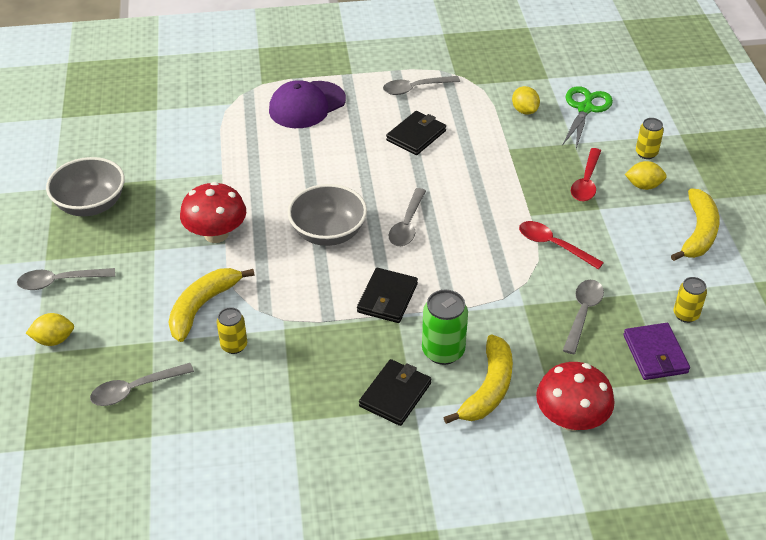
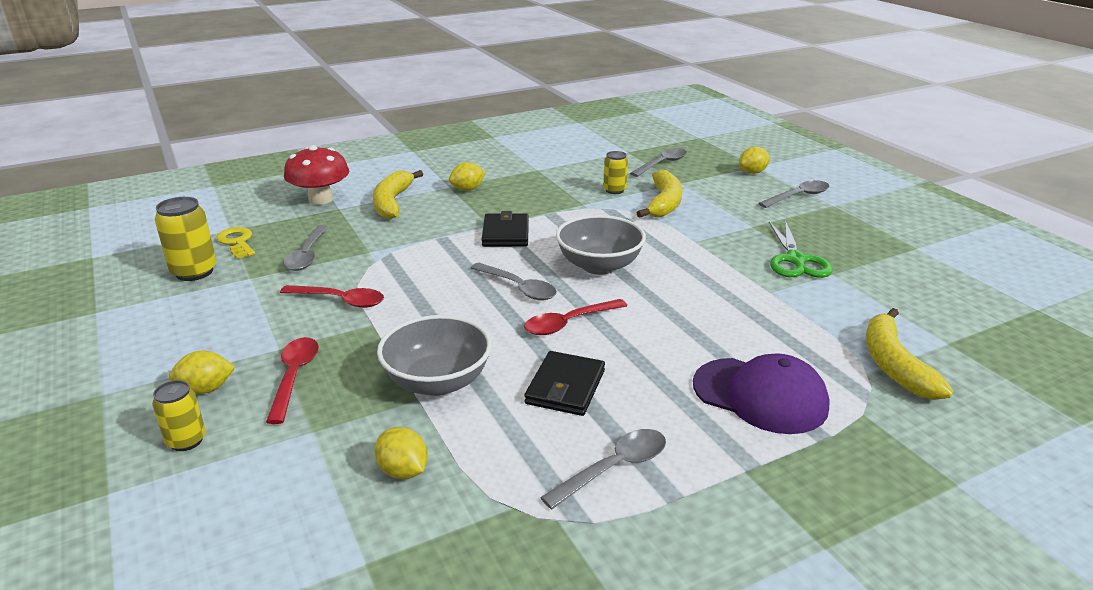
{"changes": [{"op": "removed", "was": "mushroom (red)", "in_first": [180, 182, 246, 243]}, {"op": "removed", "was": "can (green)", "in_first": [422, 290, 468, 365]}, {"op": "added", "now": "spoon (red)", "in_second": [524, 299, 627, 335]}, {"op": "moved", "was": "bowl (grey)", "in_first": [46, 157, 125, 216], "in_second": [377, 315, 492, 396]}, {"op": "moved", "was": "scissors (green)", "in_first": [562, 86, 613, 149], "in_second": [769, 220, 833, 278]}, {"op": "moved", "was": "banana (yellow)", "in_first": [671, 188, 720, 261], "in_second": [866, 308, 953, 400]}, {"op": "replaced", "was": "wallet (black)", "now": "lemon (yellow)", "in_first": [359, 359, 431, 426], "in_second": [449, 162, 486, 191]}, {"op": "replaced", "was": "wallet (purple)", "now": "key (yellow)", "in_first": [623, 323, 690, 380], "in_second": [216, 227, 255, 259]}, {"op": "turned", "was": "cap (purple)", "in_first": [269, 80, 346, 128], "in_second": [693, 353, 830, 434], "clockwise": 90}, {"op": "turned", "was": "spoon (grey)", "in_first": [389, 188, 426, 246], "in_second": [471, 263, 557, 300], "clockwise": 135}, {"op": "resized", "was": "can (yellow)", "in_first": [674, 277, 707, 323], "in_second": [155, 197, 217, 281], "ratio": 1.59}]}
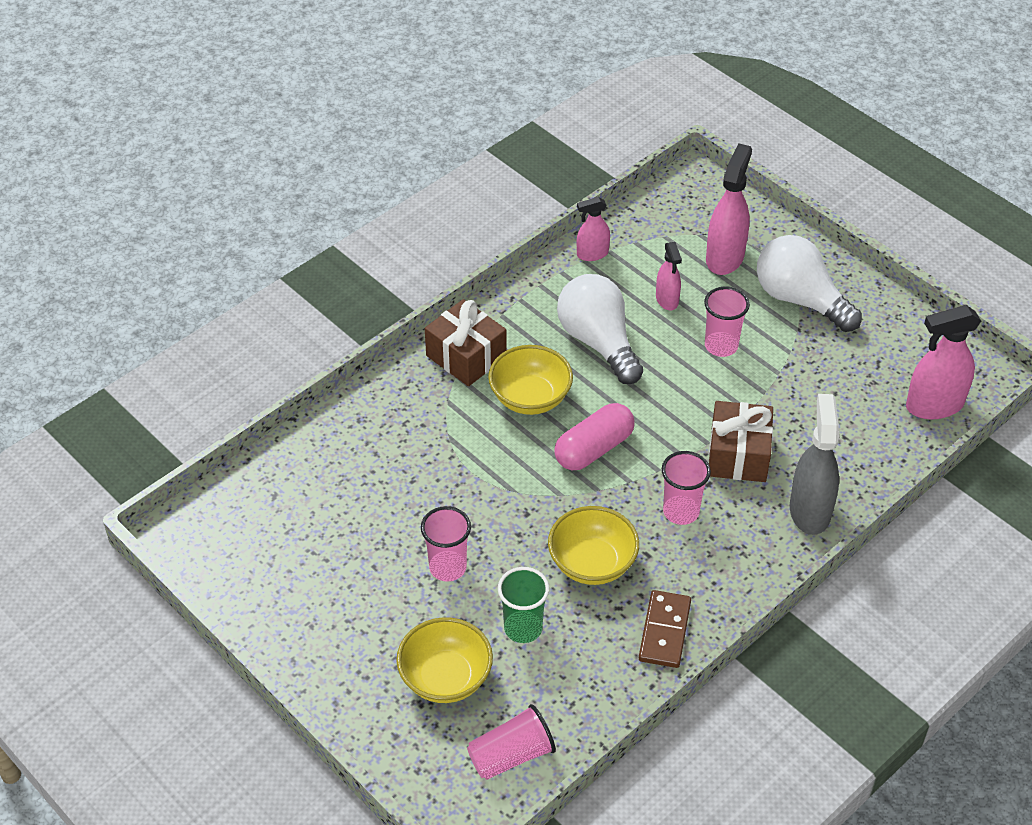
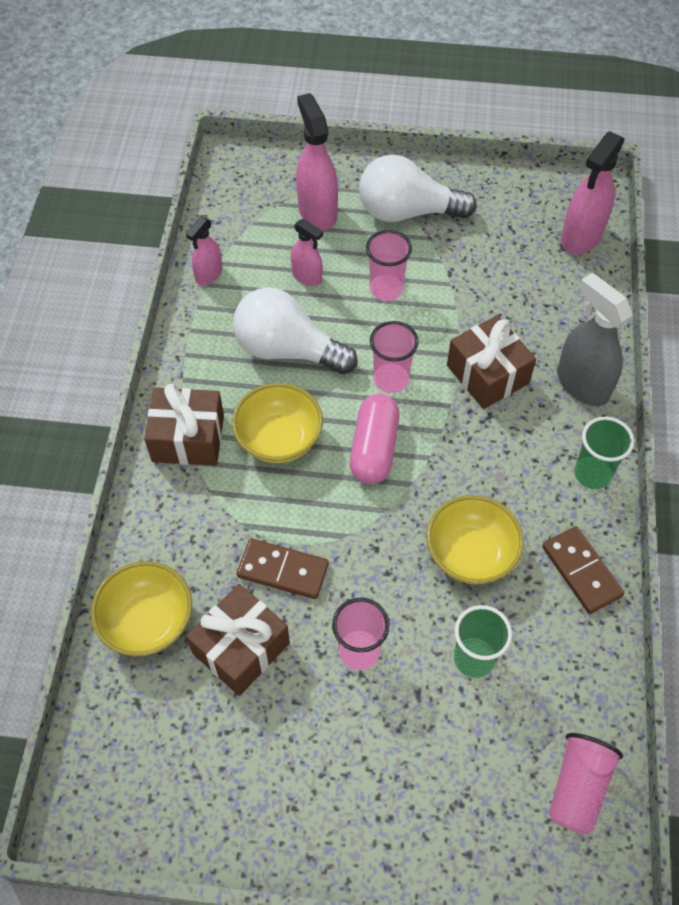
{"changes": [{"op": "added", "now": "gift (brown)", "in_second": [186, 584, 290, 696]}, {"op": "added", "now": "domino (brown)", "in_second": [237, 539, 329, 599]}, {"op": "added", "now": "cup (green)", "in_second": [574, 417, 634, 489]}, {"op": "moved", "was": "bowl (yellow)", "in_first": [396, 617, 493, 703], "in_second": [91, 561, 192, 657]}, {"op": "moved", "was": "cup (pink)", "in_first": [662, 451, 711, 525], "in_second": [370, 321, 419, 393]}]}
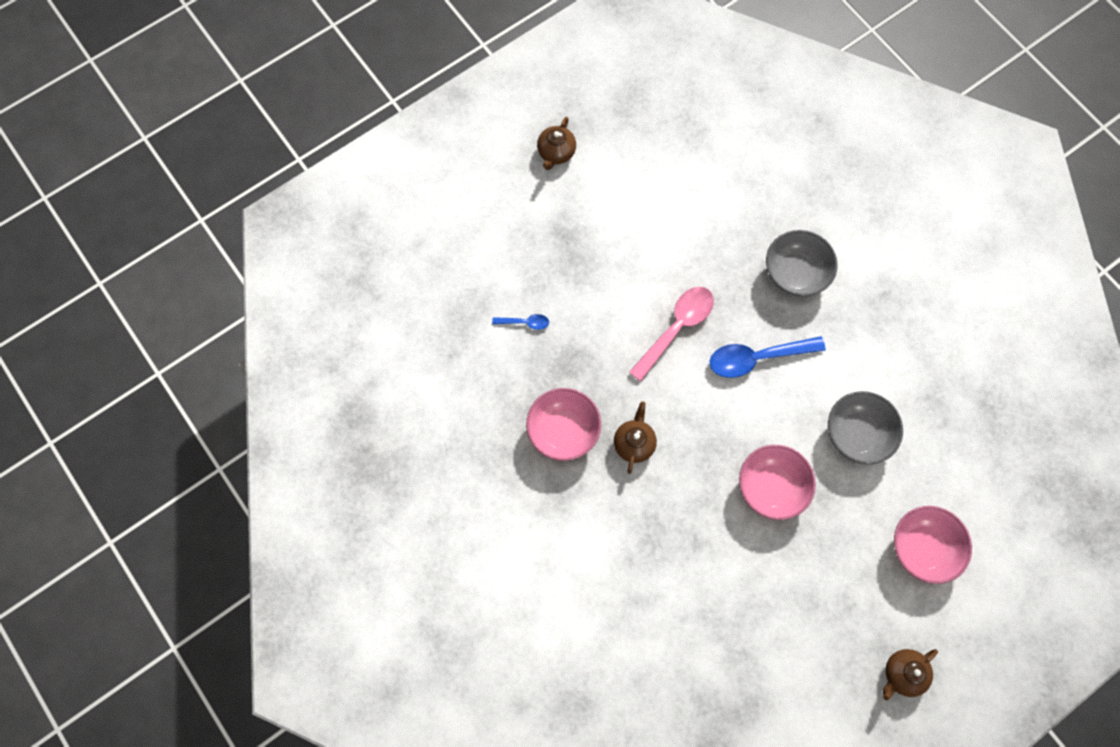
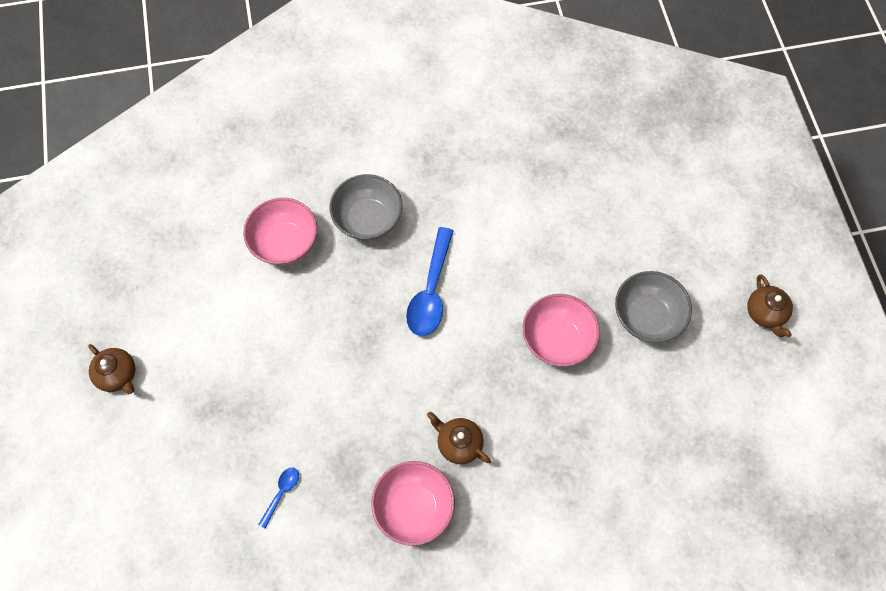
{"changes": [{"op": "removed", "was": "spoon (pink)", "in_first": [629, 287, 714, 382]}, {"op": "moved", "was": "bowl (grey)", "in_first": [828, 391, 903, 464], "in_second": [615, 271, 692, 342]}, {"op": "moved", "was": "bowl (pink)", "in_first": [894, 506, 972, 584], "in_second": [243, 198, 317, 265]}]}
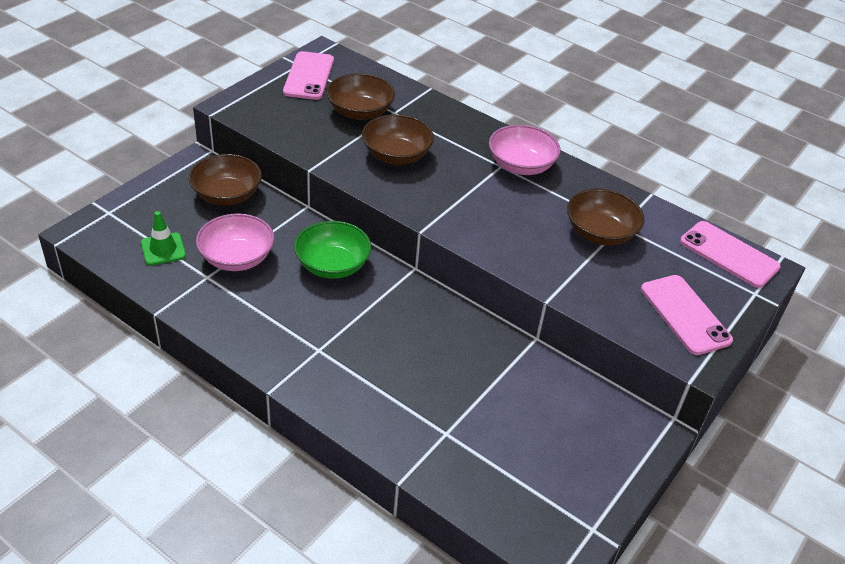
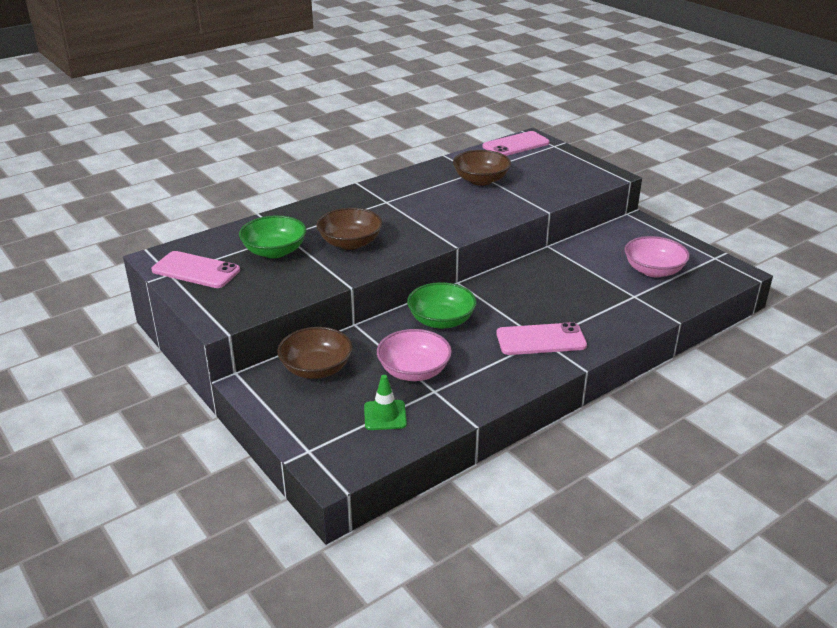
{"changes": [{"op": "moved", "was": "bowl (pink)", "in_first": [489, 125, 561, 175], "in_second": [625, 236, 690, 278]}, {"op": "moved", "was": "phone (pink)", "in_first": [641, 275, 733, 355], "in_second": [496, 322, 587, 355]}, {"op": "recoloured", "was": "bowl (brown)", "now": "bowl (green)", "in_first": [326, 73, 395, 120], "in_second": [239, 215, 306, 258]}]}
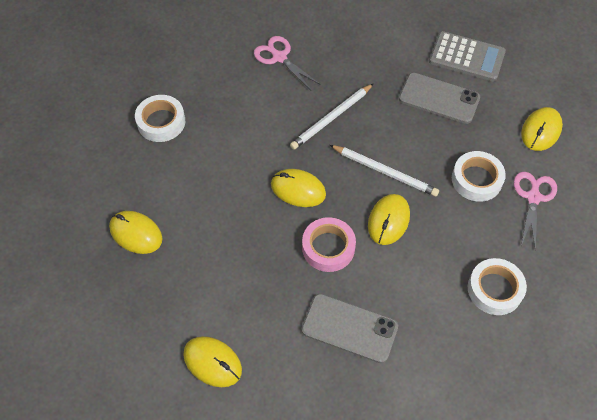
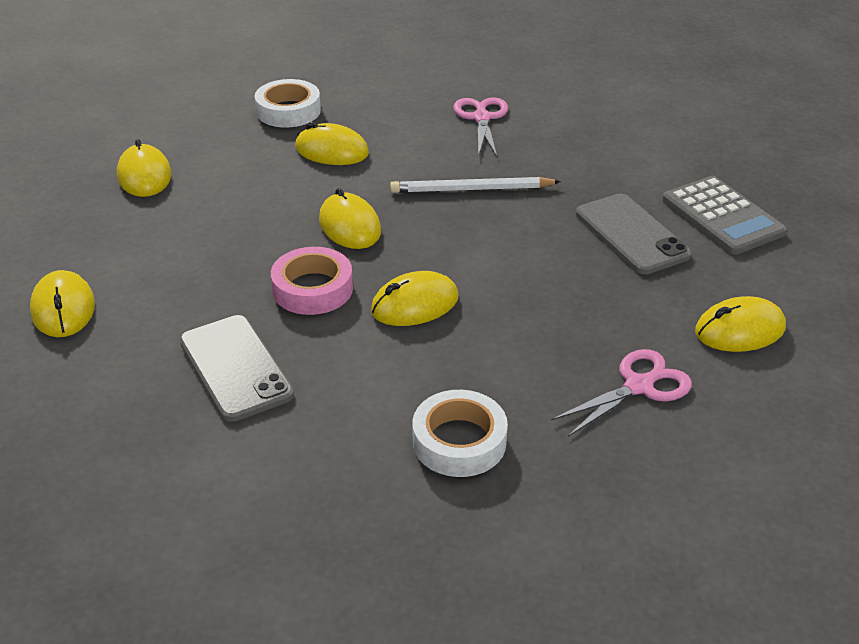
{"changes": [{"op": "removed", "was": "pencil (white)", "in_first": [330, 145, 439, 197]}, {"op": "removed", "was": "tape (white)", "in_first": [452, 151, 506, 202]}, {"op": "added", "now": "mouse (yellow)", "in_second": [295, 122, 369, 165]}]}
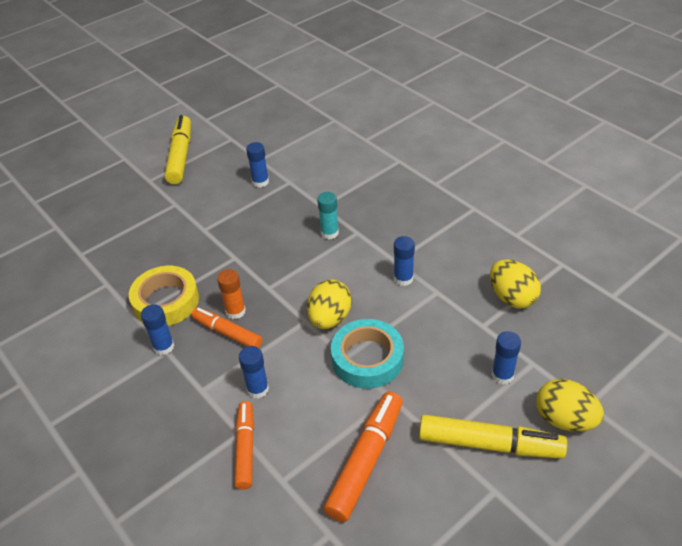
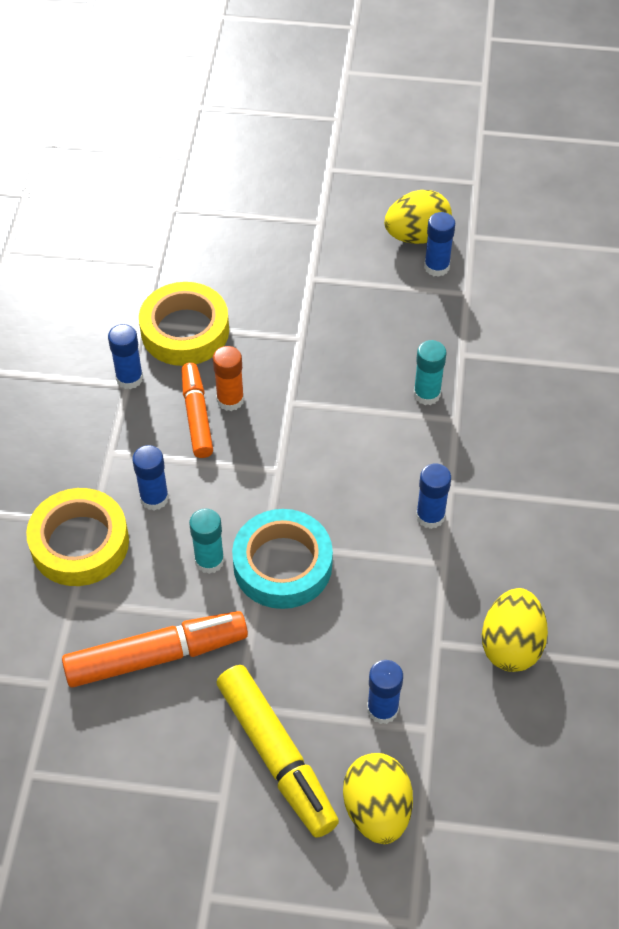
{"changes": [{"op": "removed", "was": "marker (yellow)", "in_first": [165, 115, 191, 184]}, {"op": "added", "now": "glue stick (turquoise)", "in_second": [189, 509, 225, 574]}, {"op": "moved", "was": "egg (yellow)", "in_first": [307, 279, 352, 329], "in_second": [384, 190, 452, 244]}, {"op": "replaced", "was": "marker (orange)", "now": "tape (yellow)", "in_first": [234, 401, 254, 490], "in_second": [26, 488, 129, 586]}]}
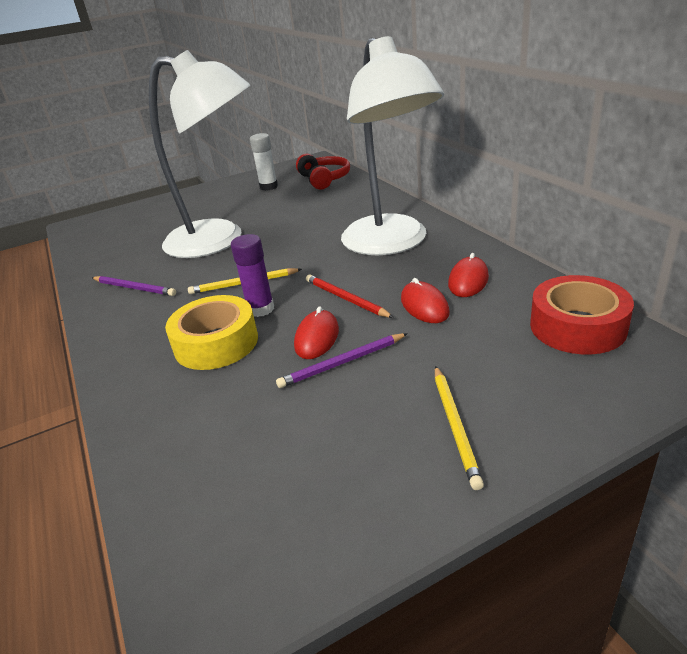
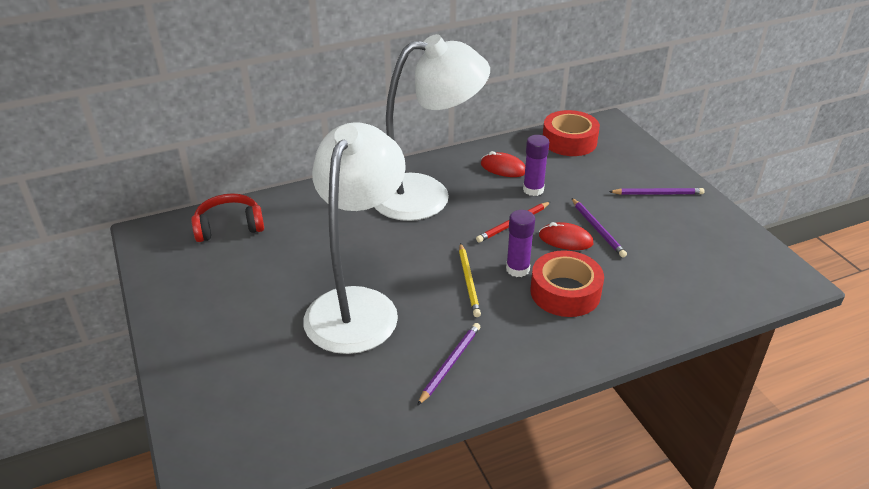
{"changes": [{"op": "removed", "was": "glue stick (white)", "in_first": [250, 133, 278, 191]}, {"op": "replaced", "was": "mouse (red)", "now": "glue stick (purple)", "in_first": [401, 278, 450, 323], "in_second": [523, 135, 549, 196]}, {"op": "recoloured", "was": "tape (yellow)", "now": "tape (red)", "in_first": [165, 295, 258, 370], "in_second": [530, 250, 604, 317]}, {"op": "recoloured", "was": "pencil (yellow)", "now": "pencil (purple)", "in_first": [435, 366, 484, 490], "in_second": [609, 188, 705, 195]}]}
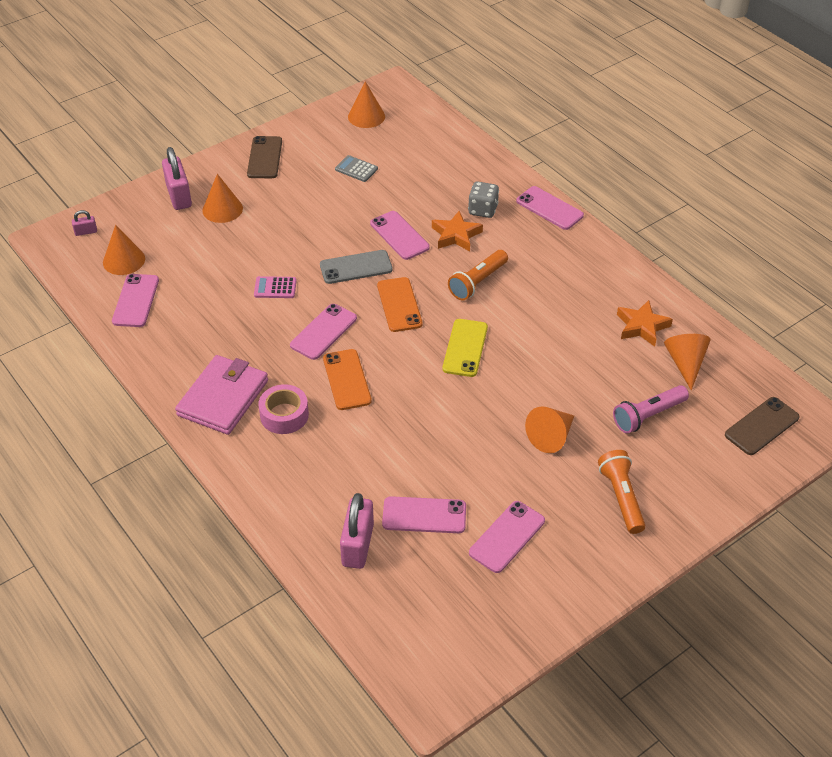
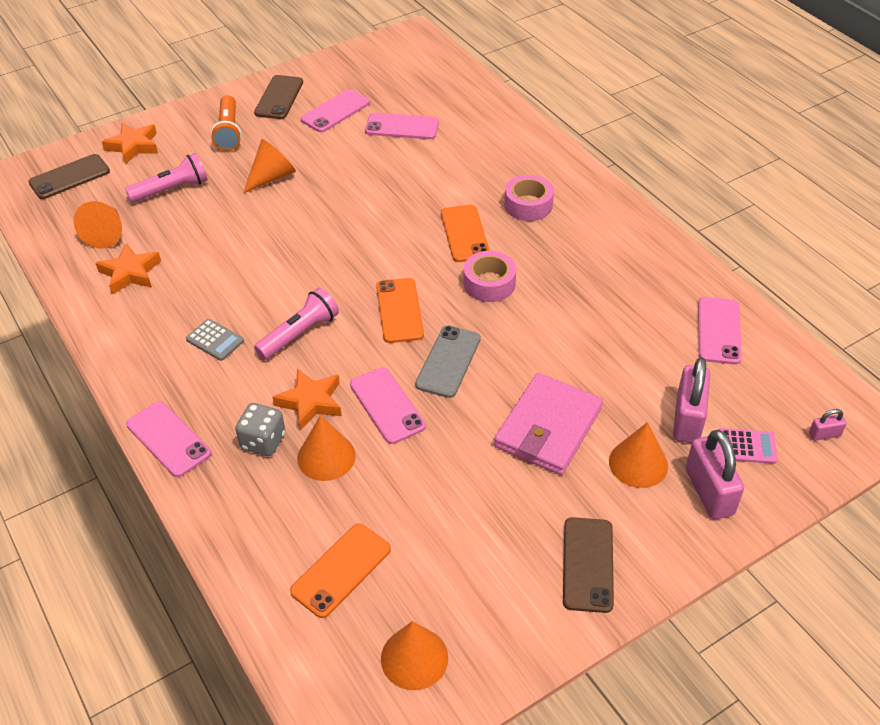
{"changes": [{"op": "removed", "was": "phone (yellow)", "in_first": [443, 319, 488, 377]}, {"op": "added", "now": "star (orange)", "in_second": [102, 123, 158, 164]}, {"op": "added", "now": "phone (brown)", "in_second": [254, 75, 303, 119]}, {"op": "added", "now": "phone (orange)", "in_second": [290, 523, 391, 618]}, {"op": "moved", "was": "cone (orange)", "in_first": [103, 225, 145, 275], "in_second": [297, 416, 356, 481]}, {"op": "moved", "was": "wallet (pink)", "in_first": [175, 355, 268, 435], "in_second": [494, 373, 603, 475]}, {"op": "moved", "was": "calculator (pink)", "in_first": [254, 276, 297, 298], "in_second": [719, 428, 778, 464]}, {"op": "moved", "was": "calculator (grey)", "in_first": [335, 155, 378, 182], "in_second": [186, 319, 244, 361]}, {"op": "moved", "was": "padlock (pink)", "in_first": [340, 493, 374, 569], "in_second": [673, 357, 710, 443]}, {"op": "replaced", "was": "phone (pink)", "now": "tape (pink)", "in_first": [290, 304, 357, 360], "in_second": [464, 251, 516, 302]}, {"op": "recoloured", "was": "flashlight (orange)", "now": "flashlight (pink)", "in_first": [448, 250, 508, 300], "in_second": [254, 288, 339, 360]}, {"op": "turned", "was": "phone (grey)", "in_first": [320, 250, 393, 284], "in_second": [415, 325, 481, 398], "clockwise": -60}]}
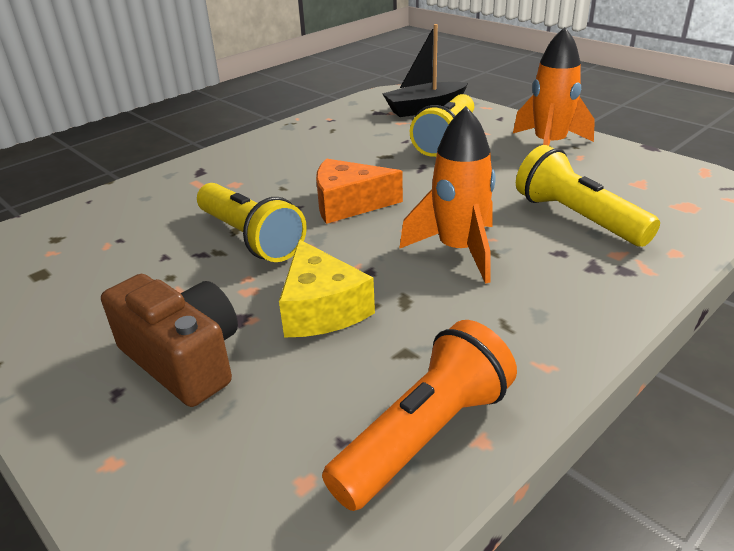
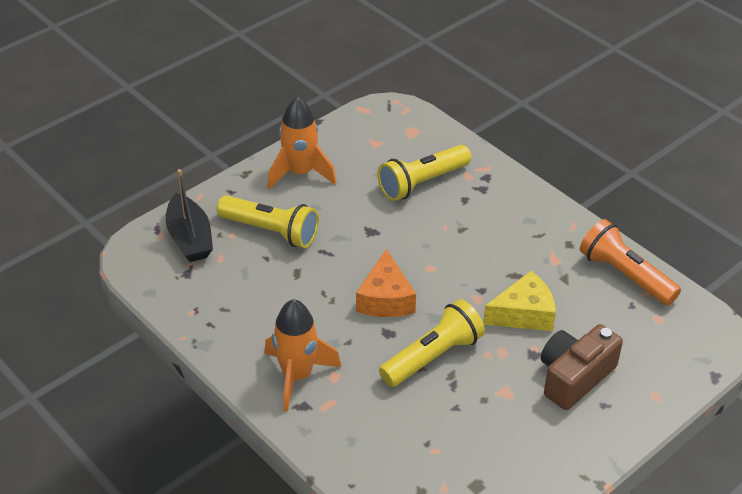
{"changes": [{"op": "moved", "was": "rocket (orange)", "in_first": [399, 106, 496, 284], "in_second": [264, 299, 341, 412]}]}
